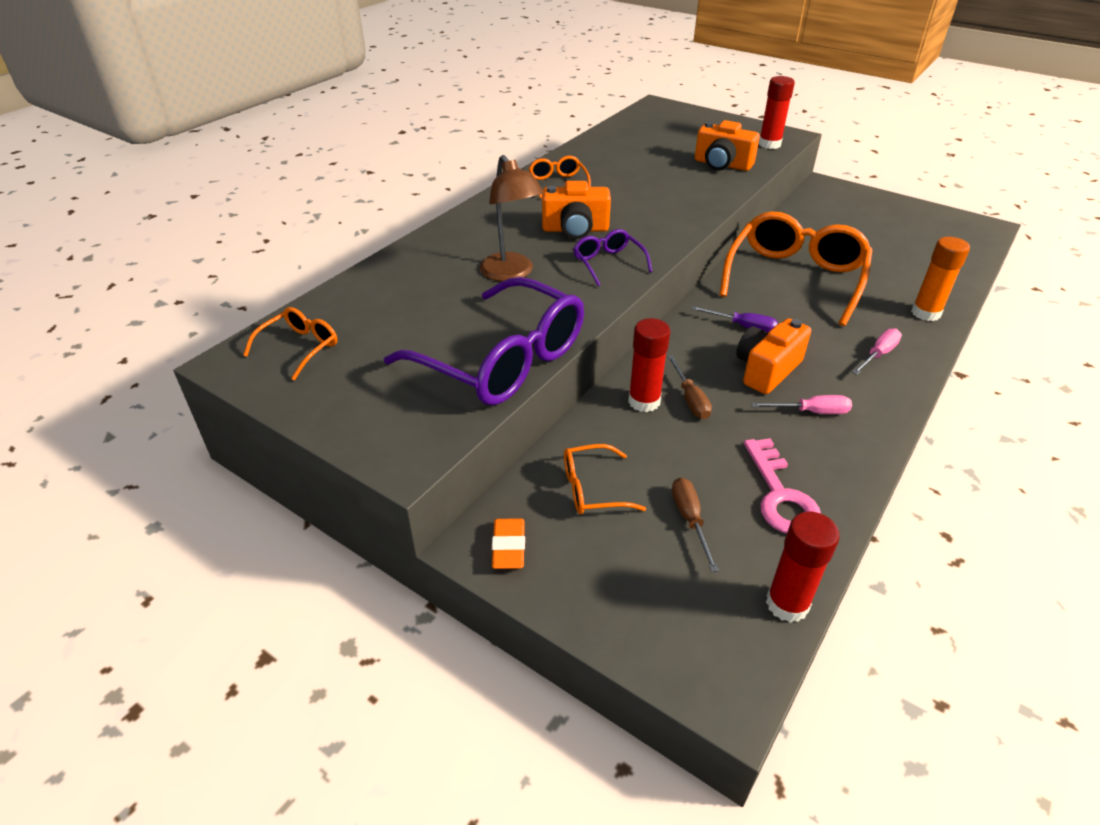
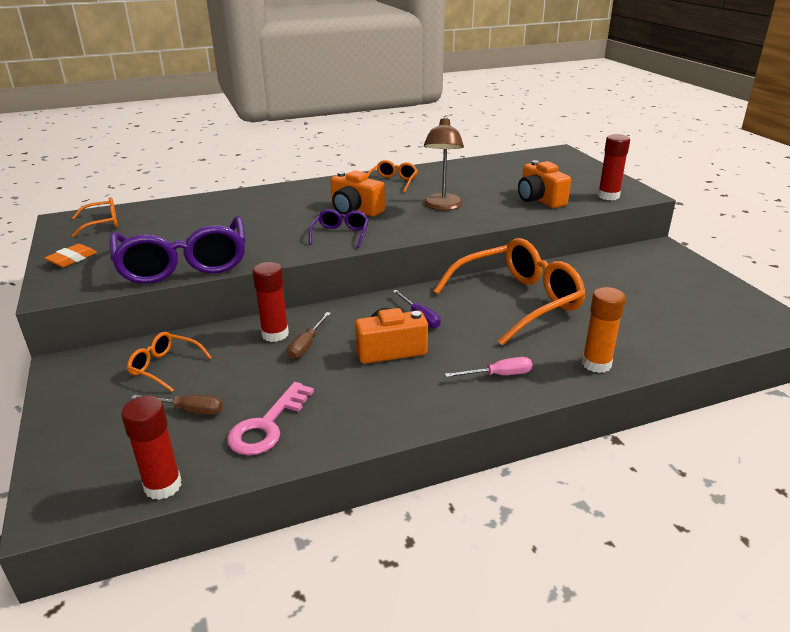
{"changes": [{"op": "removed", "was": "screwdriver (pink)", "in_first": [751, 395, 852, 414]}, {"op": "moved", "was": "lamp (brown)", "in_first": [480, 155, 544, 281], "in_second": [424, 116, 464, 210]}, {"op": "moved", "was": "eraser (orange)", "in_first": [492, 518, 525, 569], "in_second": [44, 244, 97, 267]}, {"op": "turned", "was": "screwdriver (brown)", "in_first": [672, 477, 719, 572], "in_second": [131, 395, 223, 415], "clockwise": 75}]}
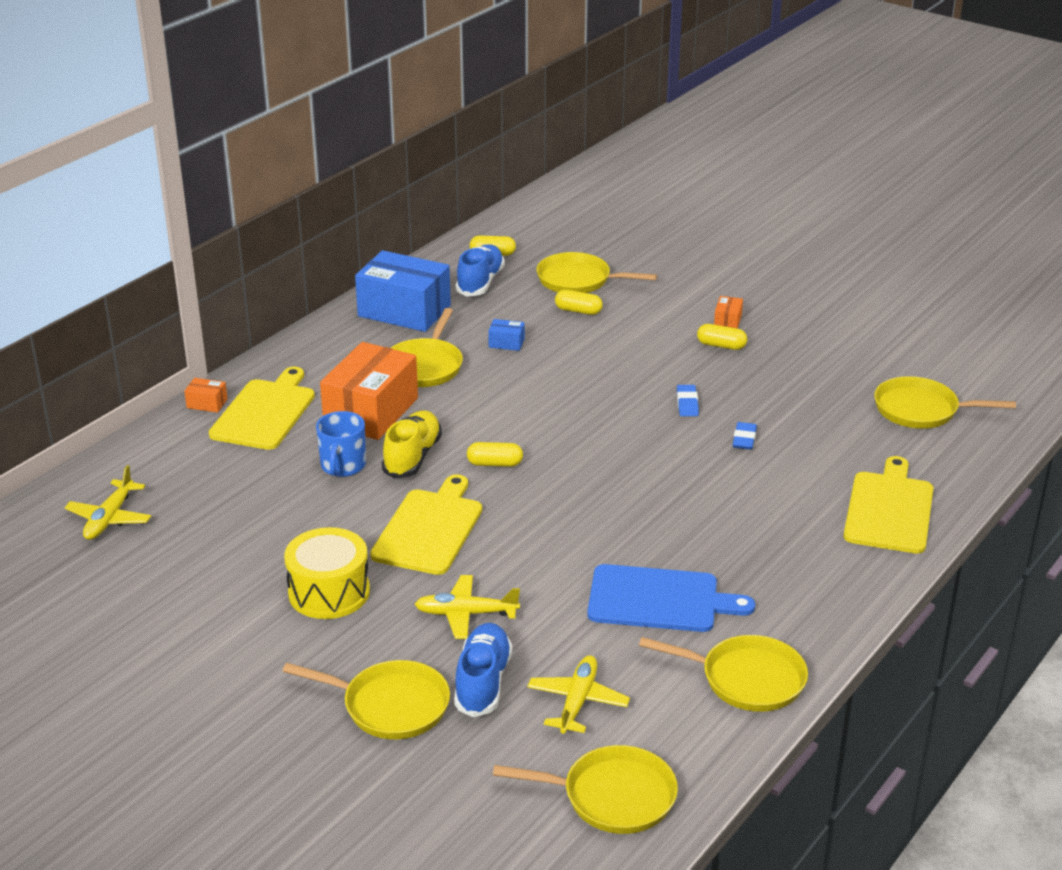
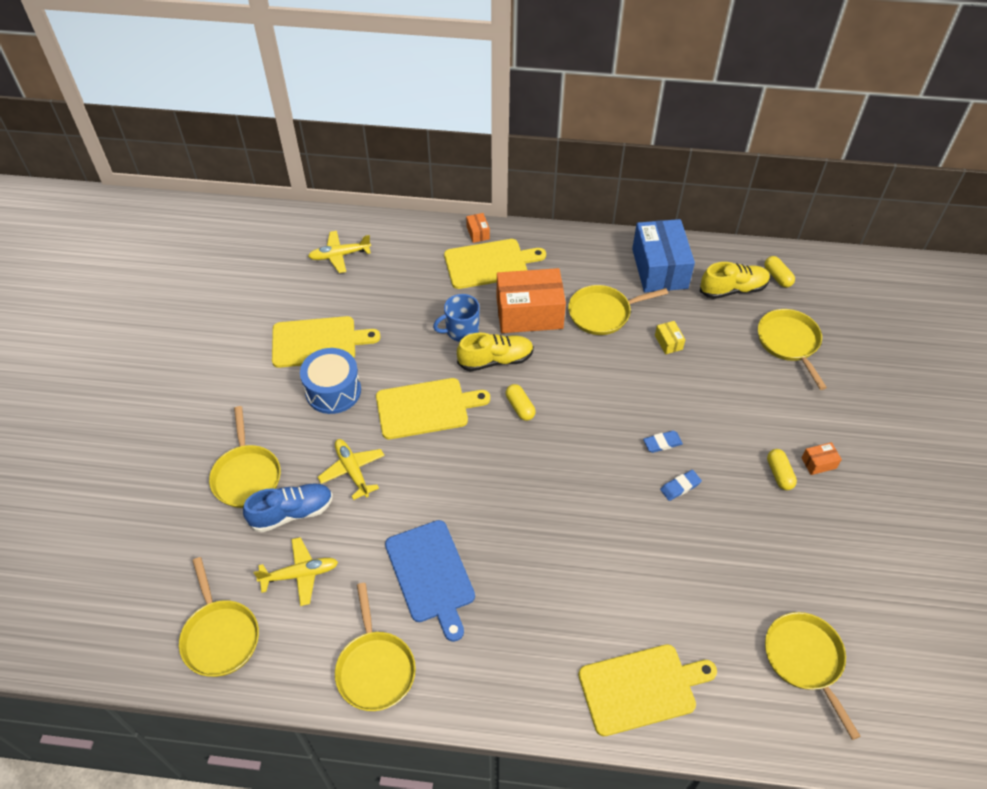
{"changes": [{"op": "removed", "was": "capsule (yellow)", "in_first": [555, 290, 603, 315]}, {"op": "added", "now": "cutting board (yellow)", "in_second": [272, 316, 381, 368]}, {"op": "moved", "was": "eraser (blue)", "in_first": [733, 422, 757, 450], "in_second": [643, 431, 683, 453]}, {"op": "recoloured", "was": "drum (yellow)", "now": "drum (blue)", "in_first": [284, 527, 370, 619], "in_second": [300, 348, 361, 414]}, {"op": "recoloured", "was": "shoe (blue)", "now": "shoe (yellow)", "in_first": [455, 244, 505, 296], "in_second": [700, 262, 770, 299]}, {"op": "recoloured", "was": "box (blue)", "now": "box (yellow)", "in_first": [488, 319, 525, 351], "in_second": [655, 321, 685, 354]}]}
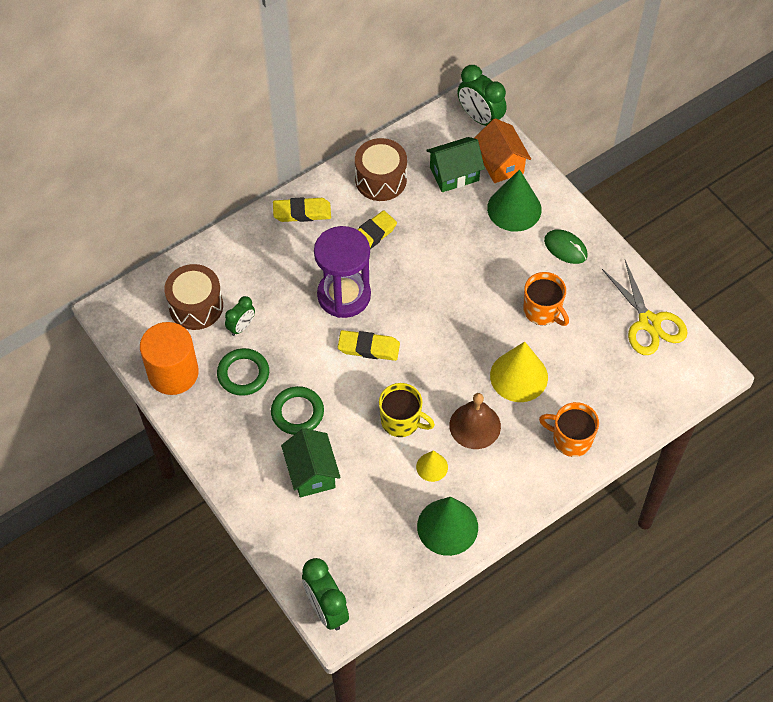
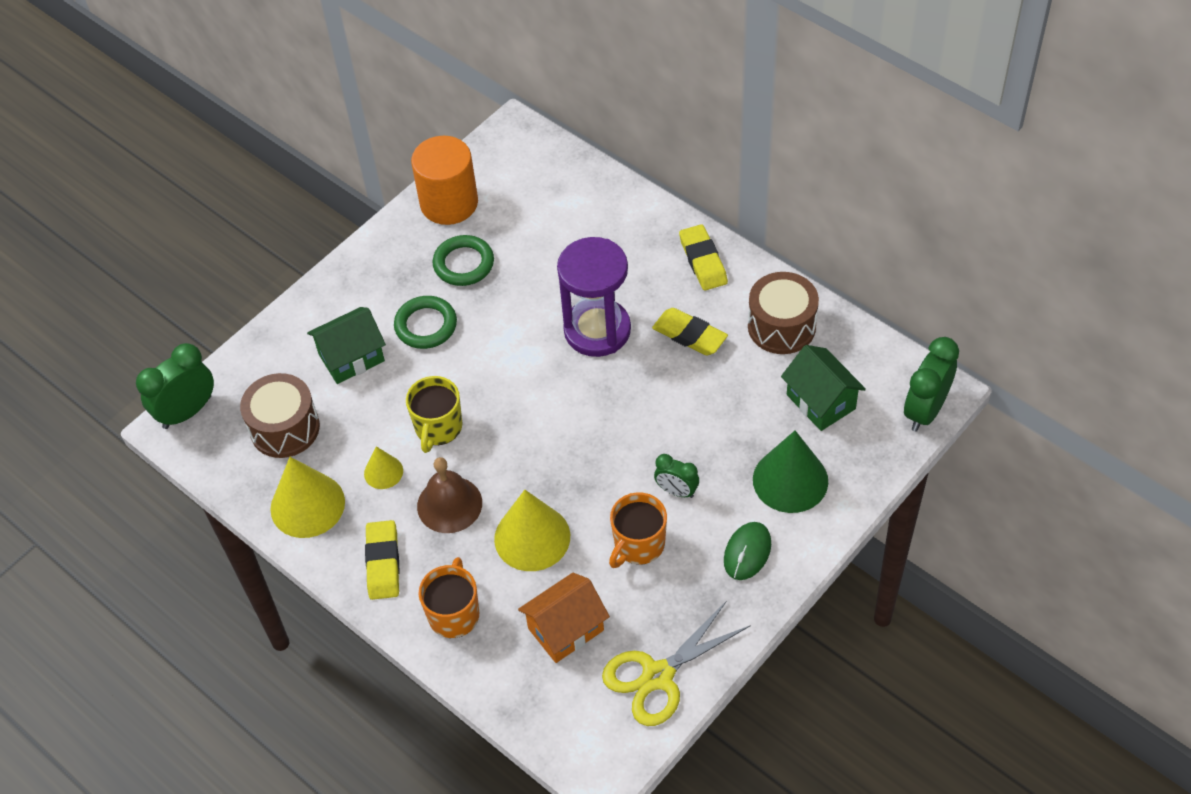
{"changes": [{"op": "moved", "was": "drum (brown)", "in_first": [164, 264, 223, 330], "in_second": [240, 373, 320, 458]}, {"op": "moved", "was": "clock (green)", "in_first": [225, 296, 255, 336], "in_second": [654, 454, 699, 498]}, {"op": "moved", "was": "eraser (yellow)", "in_first": [338, 330, 400, 361], "in_second": [365, 520, 400, 600]}, {"op": "moved", "was": "house (orange)", "in_first": [474, 118, 531, 183], "in_second": [518, 573, 610, 663]}, {"op": "recoloured", "was": "cone (green)", "now": "cone (yellow)", "in_first": [417, 497, 478, 556], "in_second": [270, 457, 345, 538]}]}
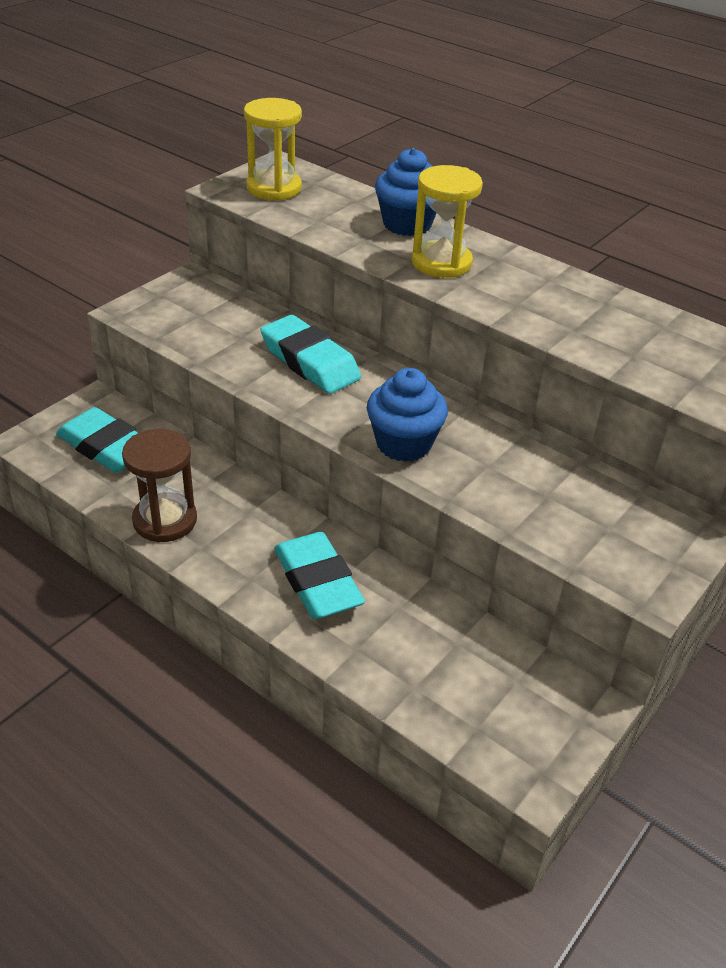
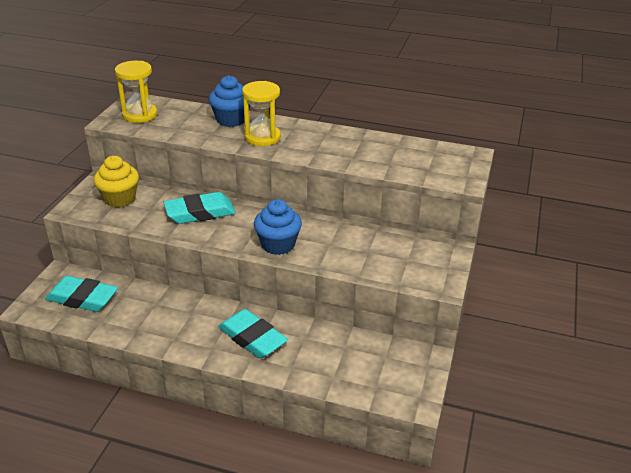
{"changes": [{"op": "removed", "was": "hourglass (brown)", "in_first": [122, 429, 197, 542]}, {"op": "added", "now": "cupcake (yellow)", "in_second": [94, 156, 139, 207]}, {"op": "turned", "was": "eraser (turquoise)", "in_first": [260, 315, 361, 394], "in_second": [164, 192, 236, 224], "clockwise": -45}]}
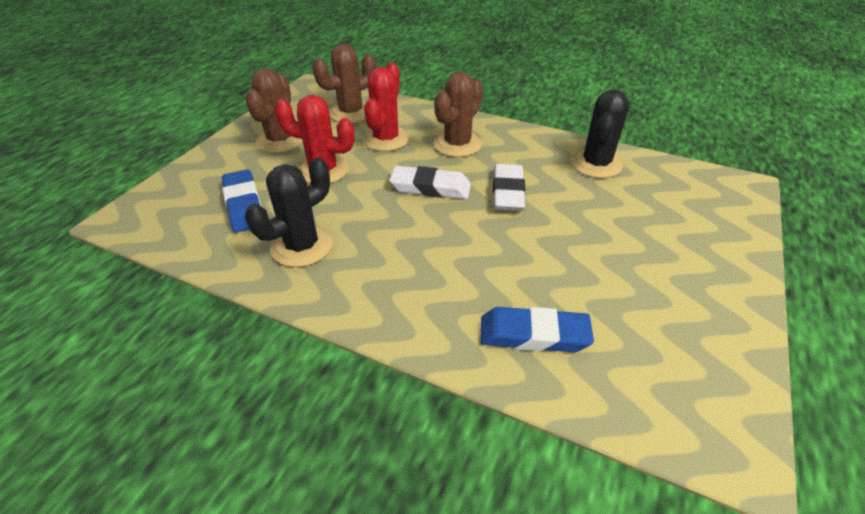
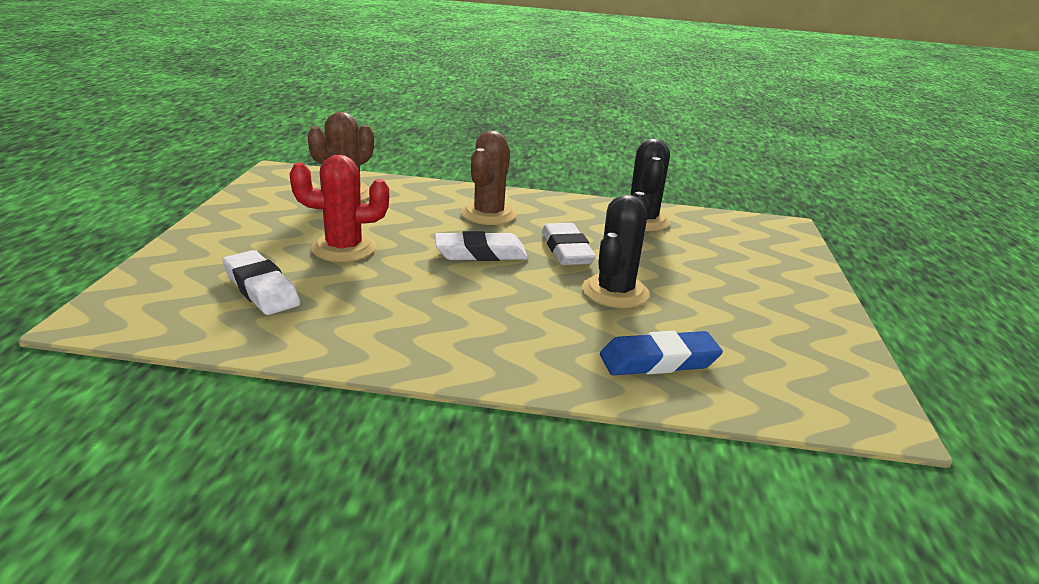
{"changes": [{"op": "removed", "was": "cactus (brown)", "in_first": [246, 68, 303, 153]}, {"op": "removed", "was": "cactus (red)", "in_first": [362, 63, 410, 151]}, {"op": "moved", "was": "cactus (black)", "in_first": [245, 158, 333, 267], "in_second": [582, 192, 650, 308]}, {"op": "recoloured", "was": "eraser (blue)", "now": "eraser (white)", "in_first": [222, 169, 261, 232], "in_second": [222, 250, 300, 315]}]}
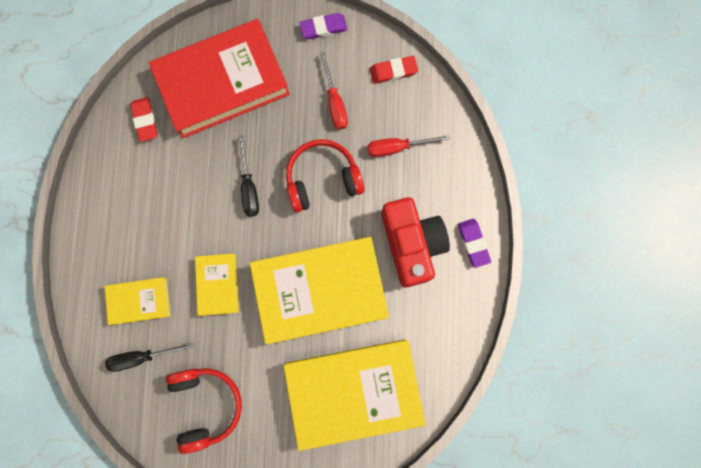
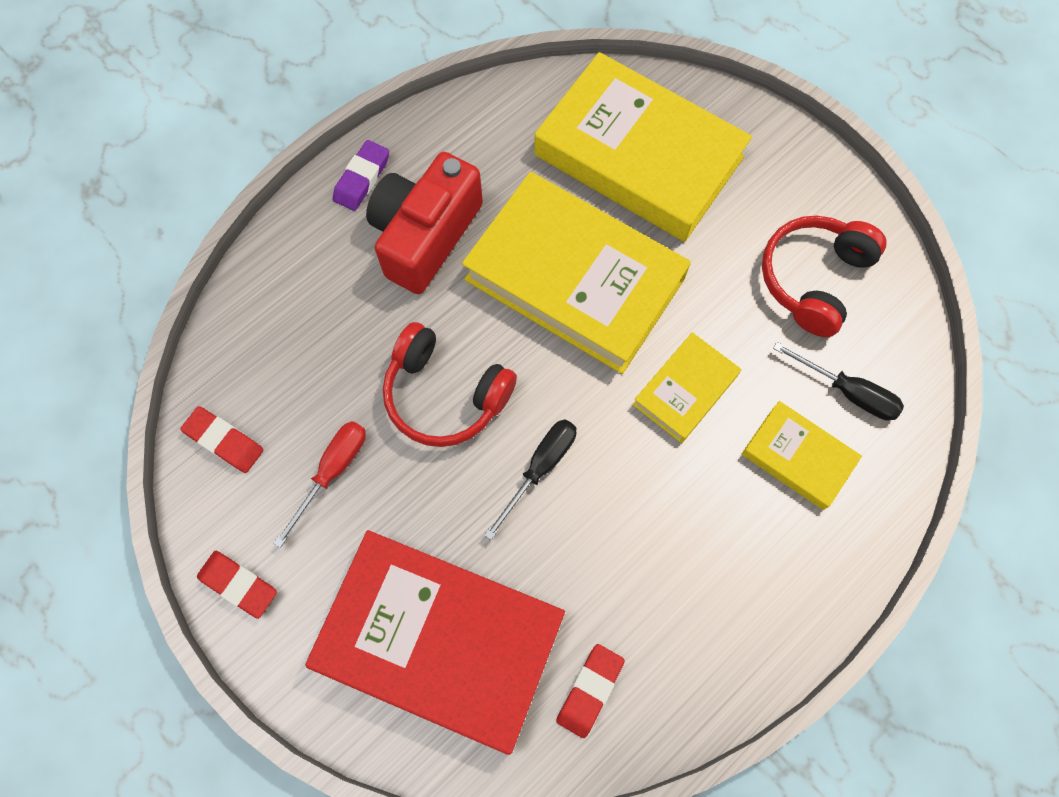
{"changes": [{"op": "removed", "was": "screwdriver (red)", "in_first": [367, 135, 450, 157]}, {"op": "recoloured", "was": "eraser (purple)", "now": "eraser (red)", "in_first": [300, 13, 347, 39], "in_second": [197, 551, 277, 619]}]}
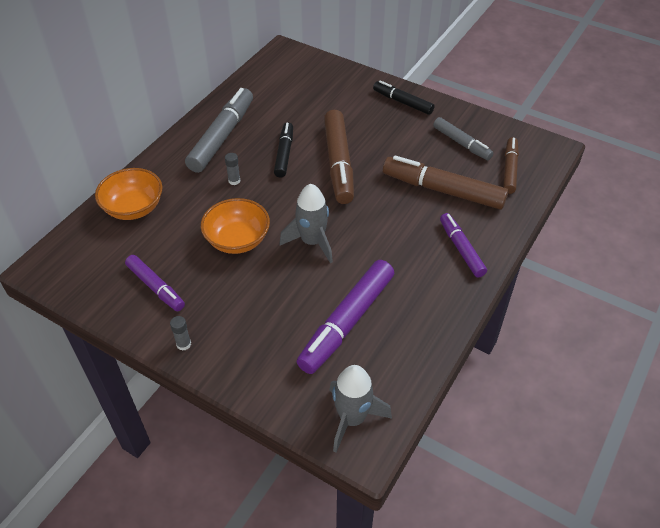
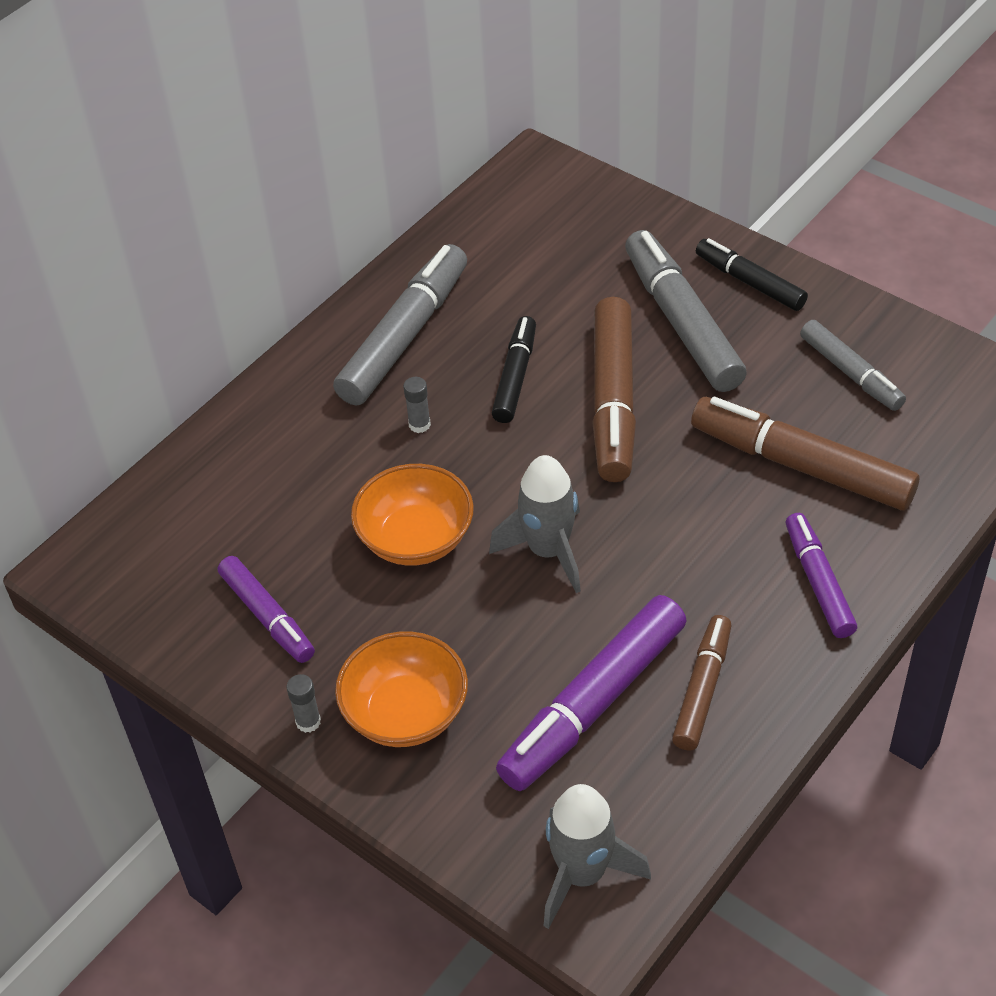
{"changes": [{"op": "added", "now": "marker (grey)", "in_second": [625, 230, 747, 392]}, {"op": "moved", "was": "bowl (orange)", "in_first": [95, 168, 162, 220], "in_second": [335, 631, 468, 747]}, {"op": "moved", "was": "marker (brown)", "in_first": [503, 137, 519, 194], "in_second": [672, 615, 732, 751]}]}
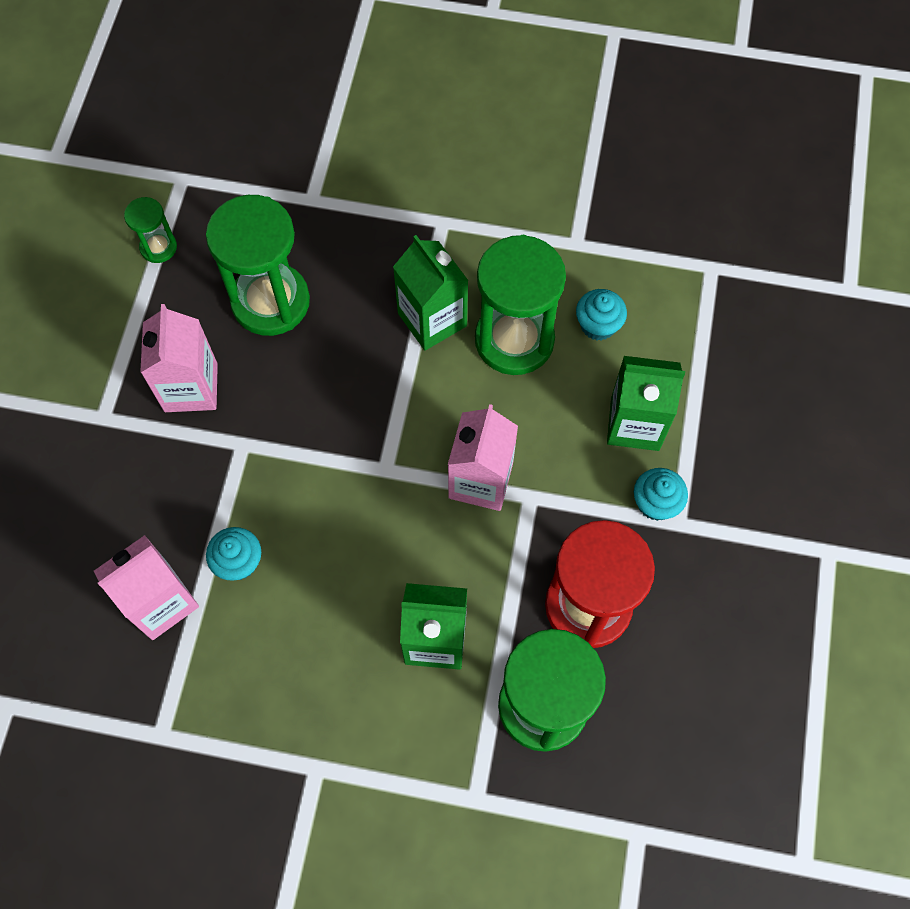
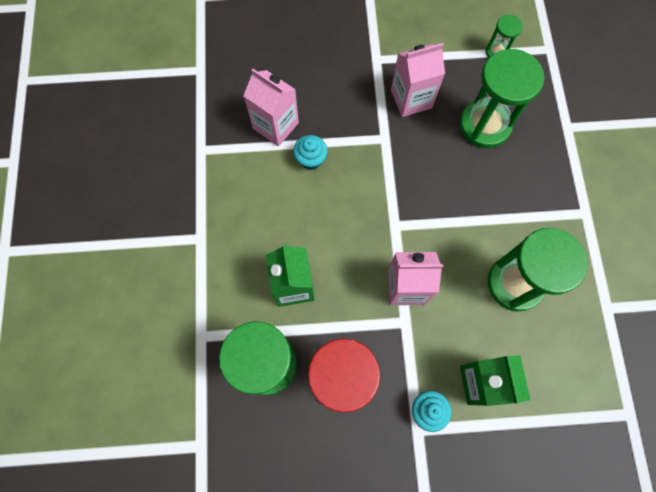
{"changes": [{"op": "removed", "was": "carton (green)", "in_first": [393, 235, 469, 350]}, {"op": "removed", "was": "cupcake (turquoise)", "in_first": [576, 289, 627, 341]}]}
